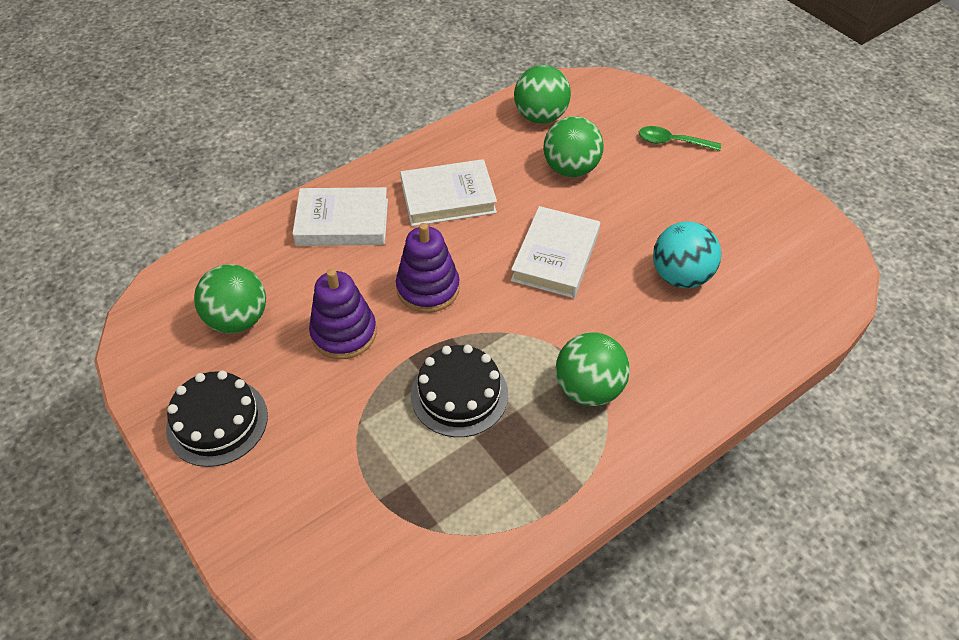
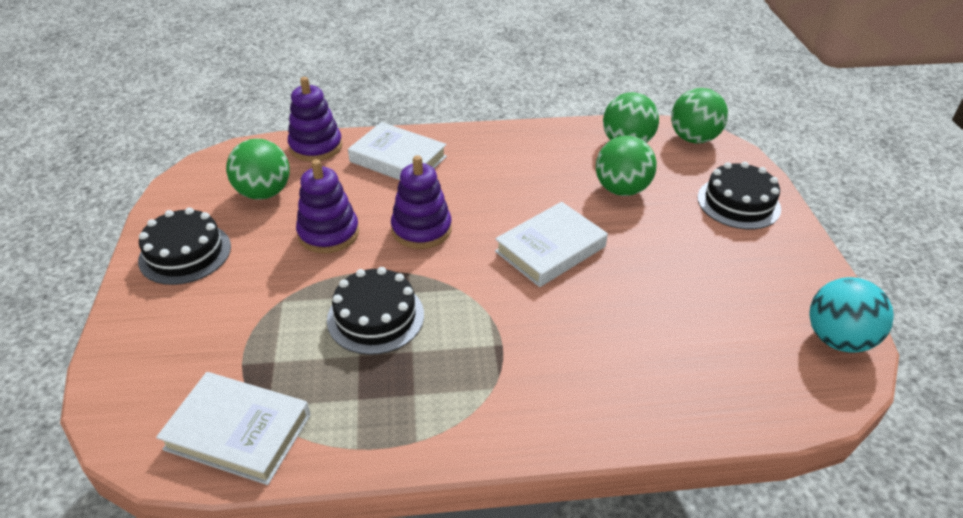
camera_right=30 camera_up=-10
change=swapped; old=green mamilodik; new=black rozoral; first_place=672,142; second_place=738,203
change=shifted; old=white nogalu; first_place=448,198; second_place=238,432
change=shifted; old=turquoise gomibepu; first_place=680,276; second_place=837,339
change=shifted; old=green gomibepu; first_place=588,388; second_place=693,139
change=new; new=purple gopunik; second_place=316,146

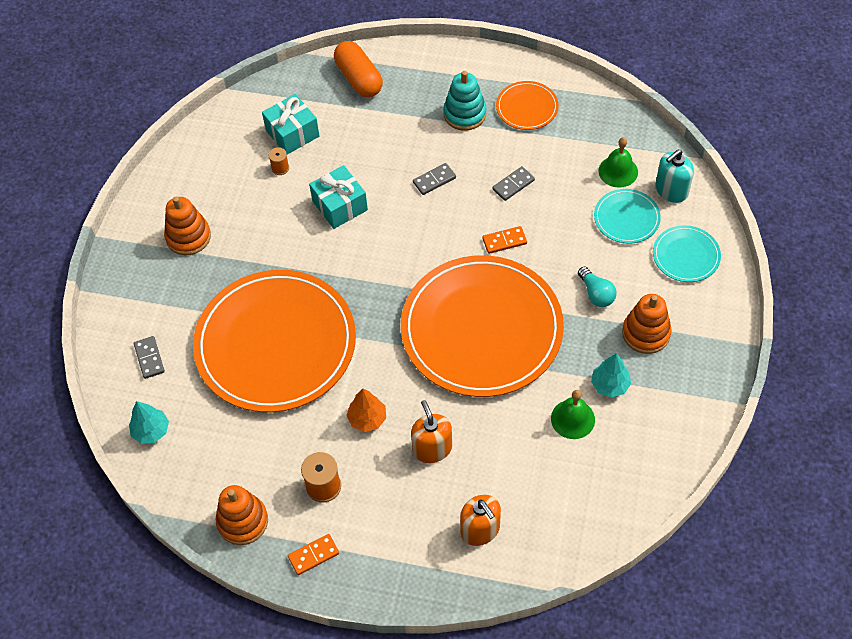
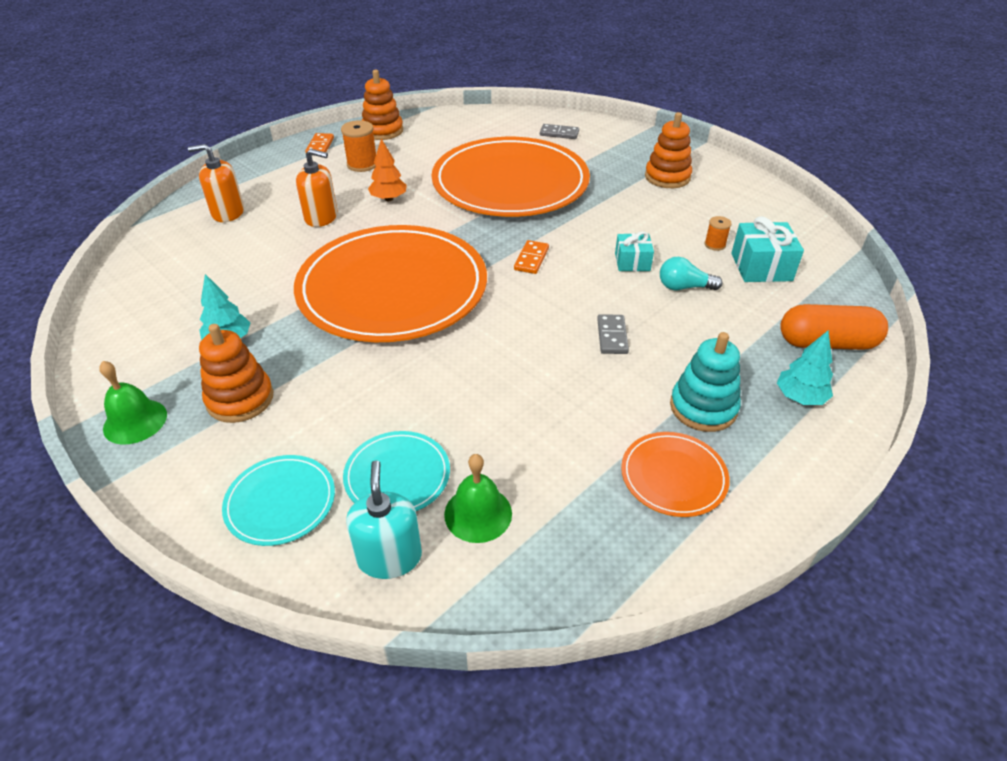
camera_right=120 camera_up=-15
change=scaled; old=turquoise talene; first_place=340,206; second_place=632,262; factor=0.65
change=gone; old=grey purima; first_place=513,185
change=shifted; old=orange purima; first_place=504,241; second_place=531,259
change=shifted; old=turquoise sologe; first_place=596,293; second_place=684,287
change=shifted; old=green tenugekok; first_place=572,419; second_place=135,421
change=shifted; old=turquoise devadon; first_place=151,431; second_place=800,397

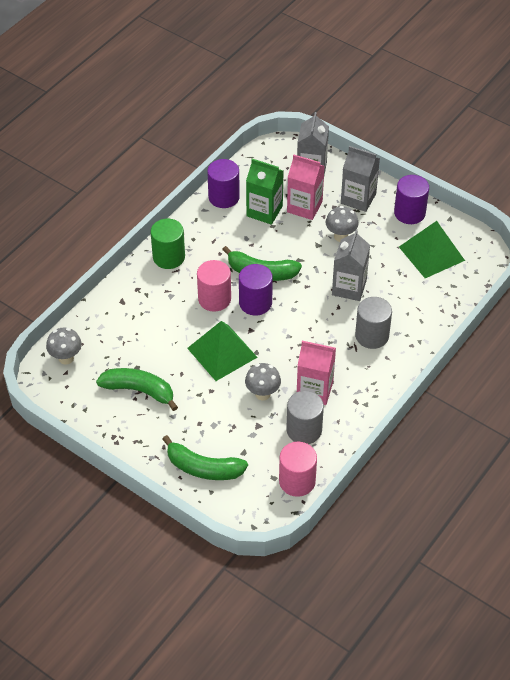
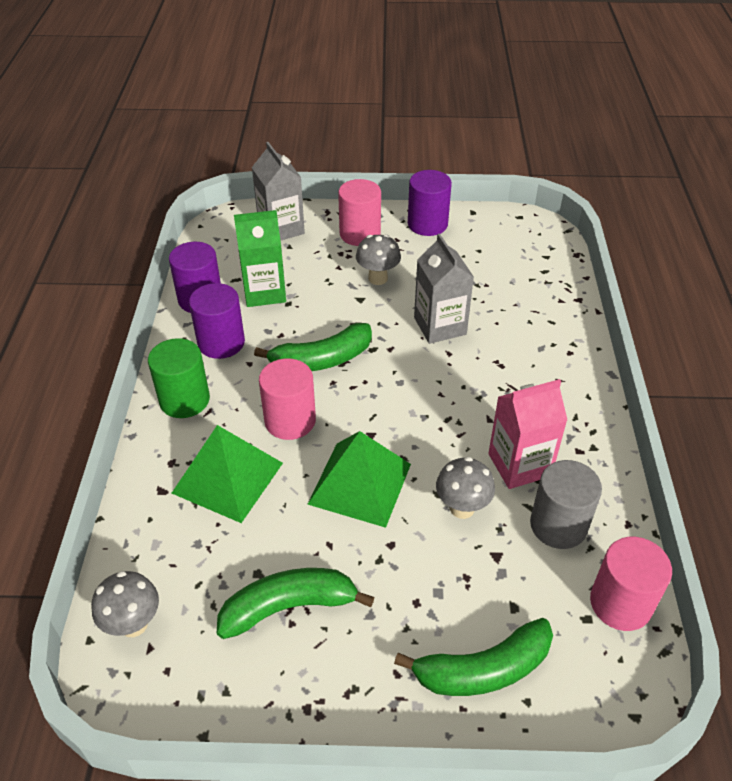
camera_right=-35 camera_up=-5
change=swapped; old=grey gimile; new=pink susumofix; first_place=358,198; second_place=360,234
change=gone; old=pink gimile; first_place=304,207
change=shifted; old=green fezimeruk; first_place=431,253; second_place=227,478
change=shifted; old=purple susumofix; first_place=255,303; second_place=221,342
change=gone; old=grey susumofix; first_place=372,336

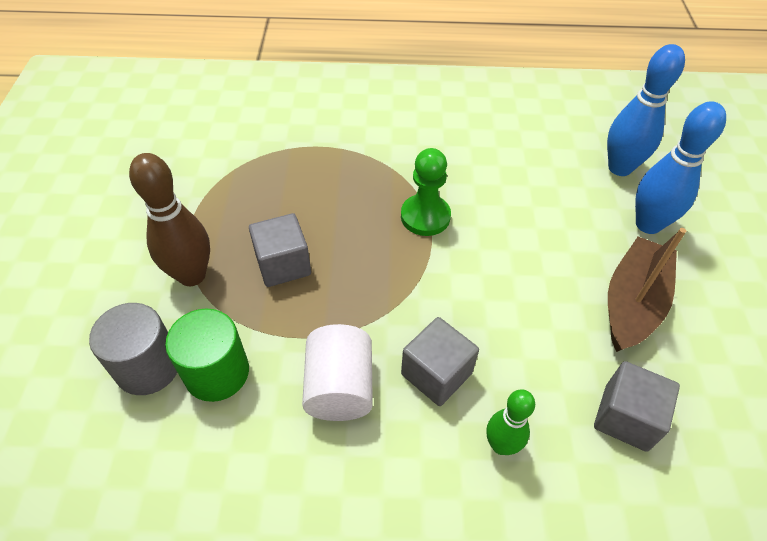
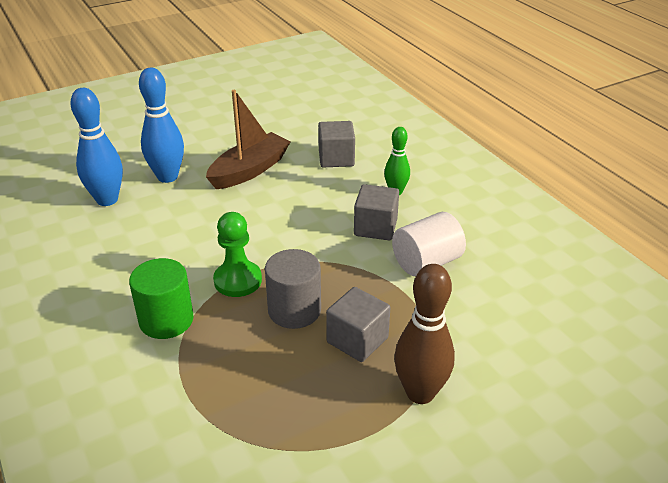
camera_right=-120 camera_up=-15
change=rotated; old=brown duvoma; first_place=632,303; second_place=249,170; degrees=135
change=shifted; old=grey susumofix; first_place=148,367; second_place=294,310
change=shifted; old=green susumofix; first_place=217,372; second_place=166,320

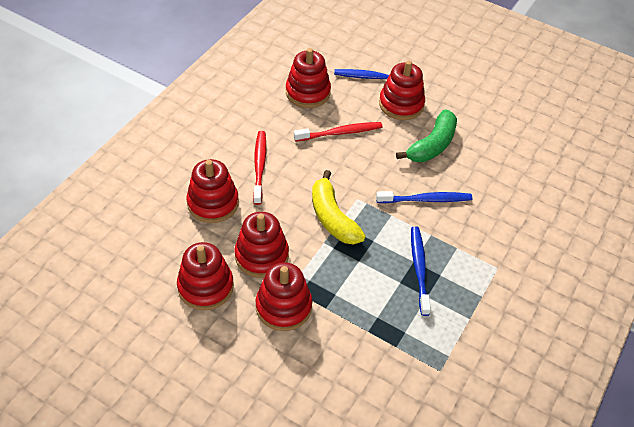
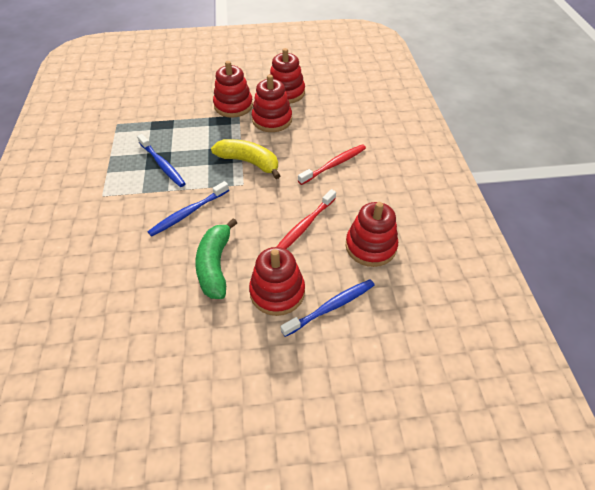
camera_right=145 camera_up=0
change=rotated; old=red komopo; first_place=259,166; second_place=334,165; degrees=-90
change=gone; old=red gopunik; first_place=213,203

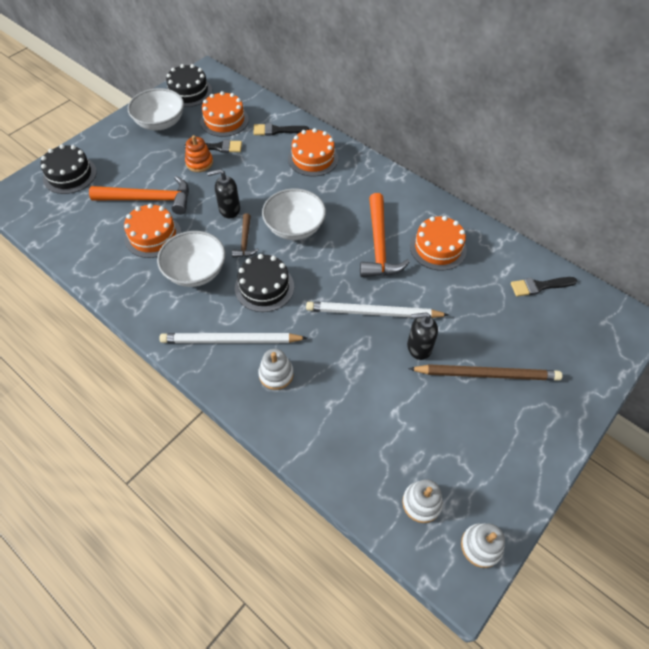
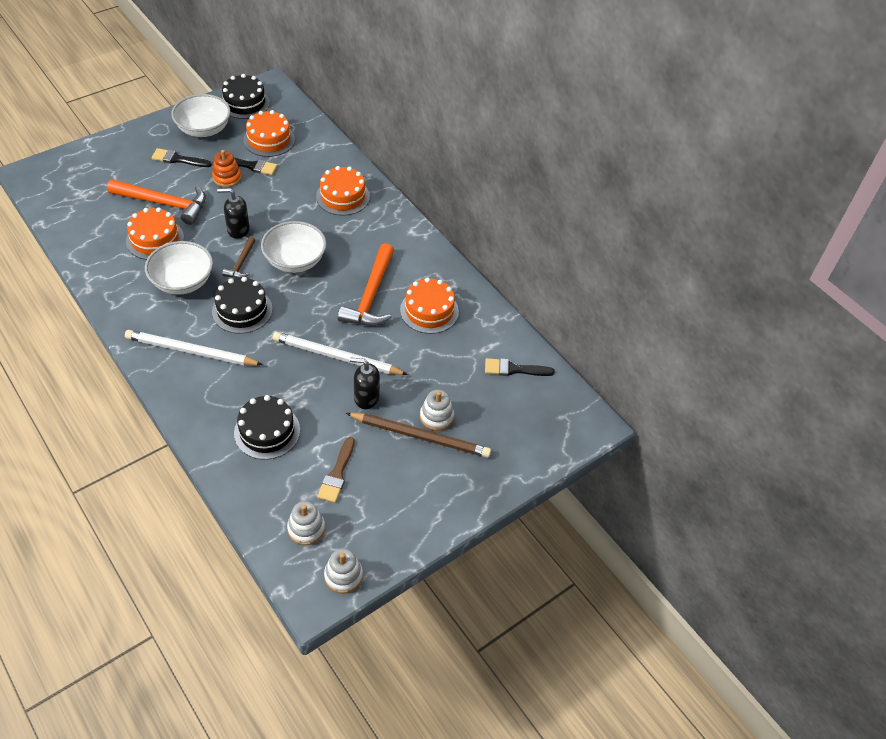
camera_right=10 camera_up=-5
change=shifted; old=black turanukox; first_place=277,130; second_place=178,159
change=shifted; old=black rozoral; first_place=70,175; second_place=267,431
change=shifted; old=white gopunik; first_place=276,374; second_place=436,417
change=new; new=brown turanukox; second_place=337,474

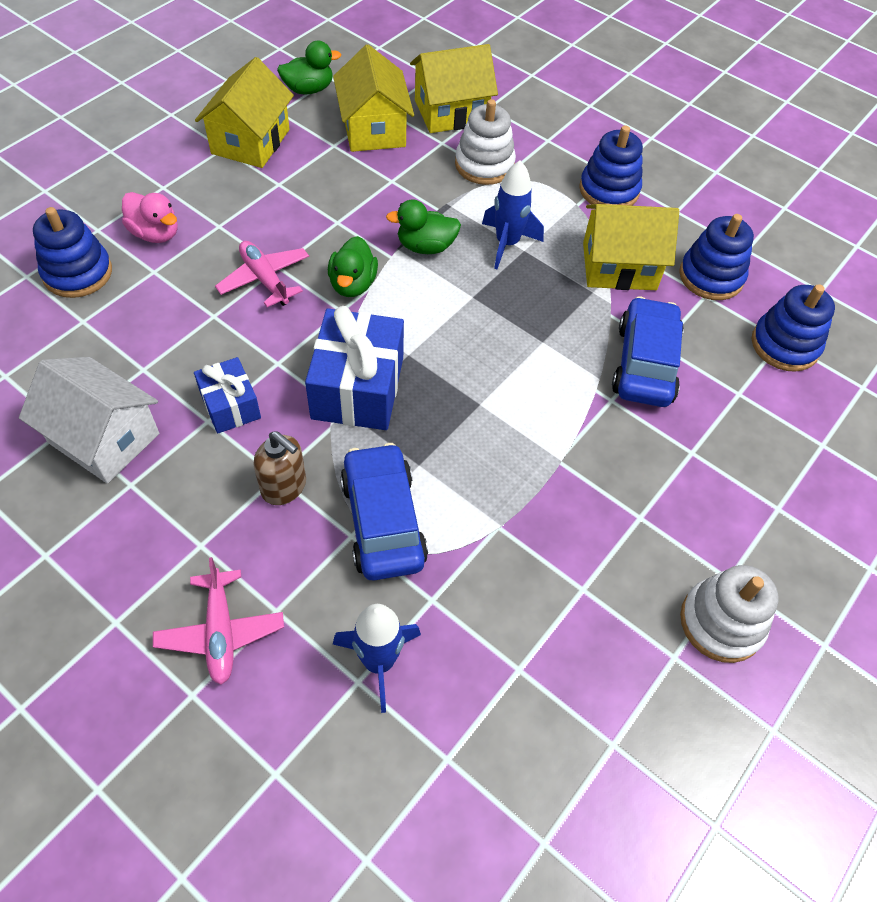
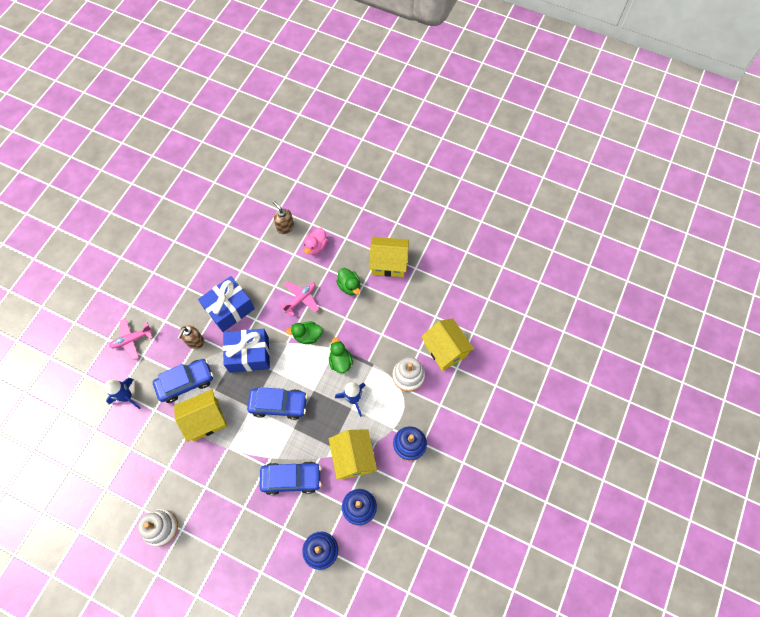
camera_right=80 camera_up=10
change=shifted; old=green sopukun; first_place=309,89; second_place=349,286
change=shifted; old=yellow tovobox; first_place=373,129; second_place=205,419
change=swapped; old=blue gopunik; new=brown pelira; first_place=77,273; second_place=285,227
change=gone; old=white tovobox; first_place=104,438
change=scaled; old=blue talene; first_place=230,405; second_place=229,309; factor=1.73
change=new; new=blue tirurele; second_place=278,404

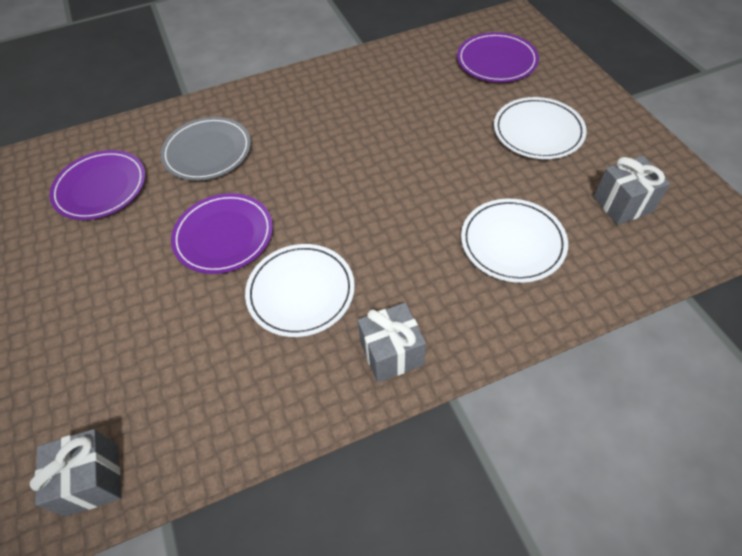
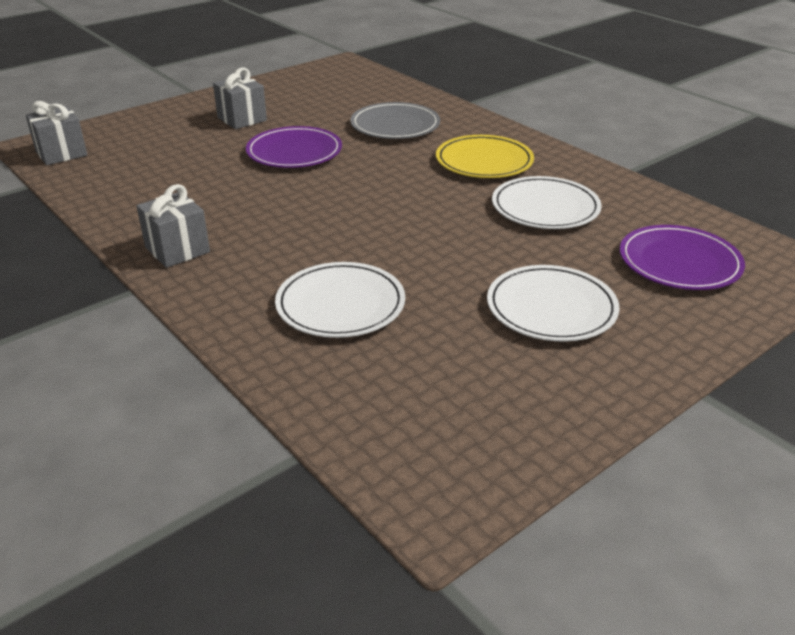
camera_right=70 camera_up=-20
change=gone; old=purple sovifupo; first_place=101,188
change=shifted; old=grey talene; first_place=622,204; second_place=242,119
change=shifted; old=white sovifupo; first_place=301,292; second_place=545,208
change=new; new=yellow sovifupo; second_place=484,161

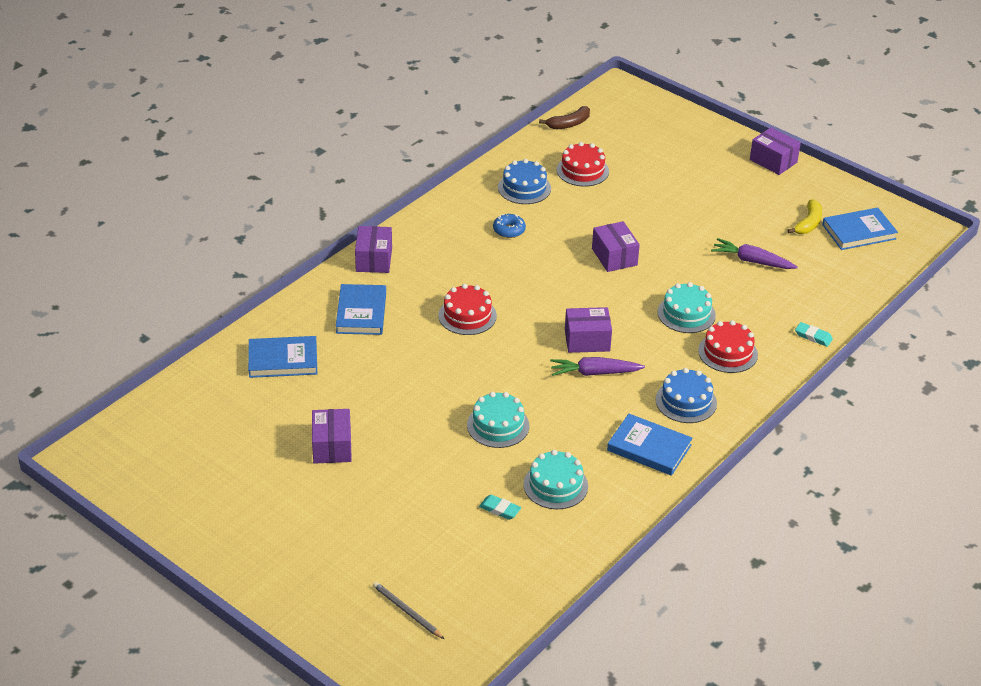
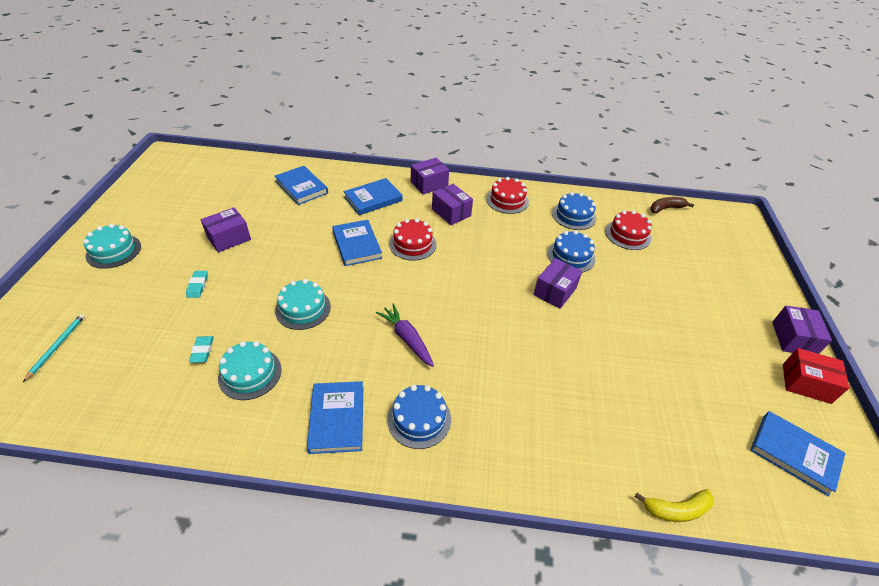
camera_right=55 camera_up=5
change=rotated; old=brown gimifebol; first_place=569,124; second_place=666,208; degrees=135
change=shifted; old=yellow gimifebol; first_place=808,223; second_place=676,509
change=gone; old=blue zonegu; first_place=509,230
change=gone; old=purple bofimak; first_place=752,261
change=shifted; old=turquoise rozoral; first_place=686,314; second_place=113,251
change=shifted; old=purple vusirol; first_place=587,340; second_place=451,212
change=shifted; old=red rozoral; first_place=728,352; second_place=507,200
change=shifted; old=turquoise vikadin; first_place=813,336; second_place=197,286
change=repainted; old=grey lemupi; new=turquoise lemupi; first_place=407,611; second_place=57,346
change=new; new=blue nogalu; second_place=357,245
change=new; new=blue rozoral; second_place=571,256
change=new; new=red vusirol; second_place=806,383

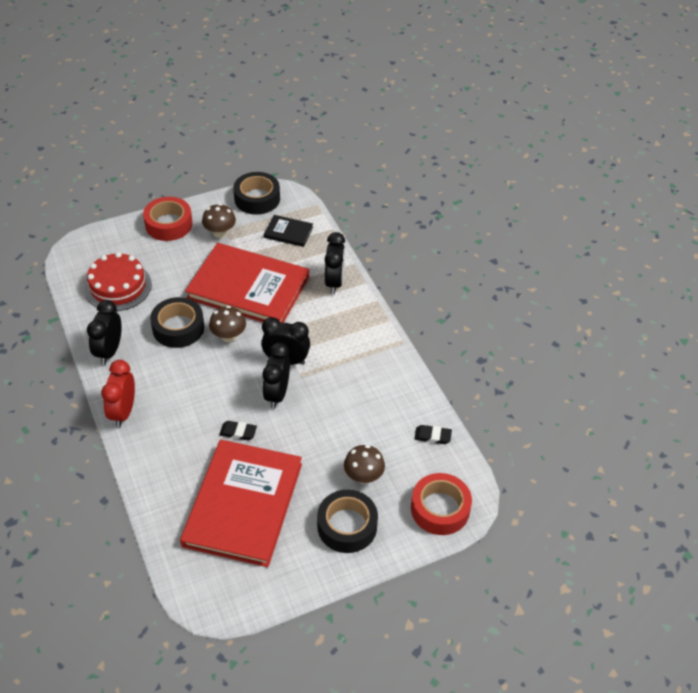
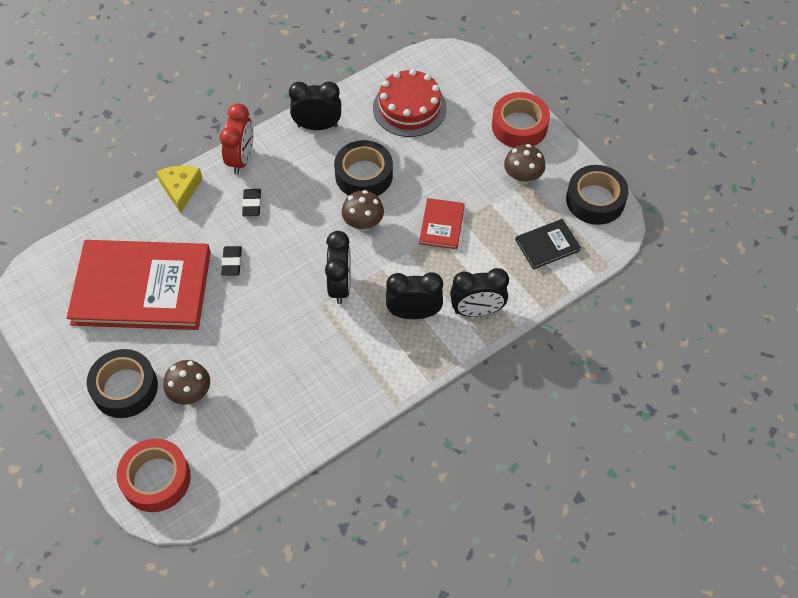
camera_right=80 camera_up=10
change=rotated; old=black nogalu; first_place=288,232; second_place=547,245; degrees=60
change=scaled; old=red nogalu; first_place=248,288; second_place=442,225; factor=0.43
change=shifted; old=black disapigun; first_place=277,394; second_place=414,313
change=rotated; old=red disapigun; first_place=123,412; second_place=241,159; degrees=105
change=shifted; old=black vikadin; first_place=432,436; second_place=252,204
change=new; new=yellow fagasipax; second_place=181,189

